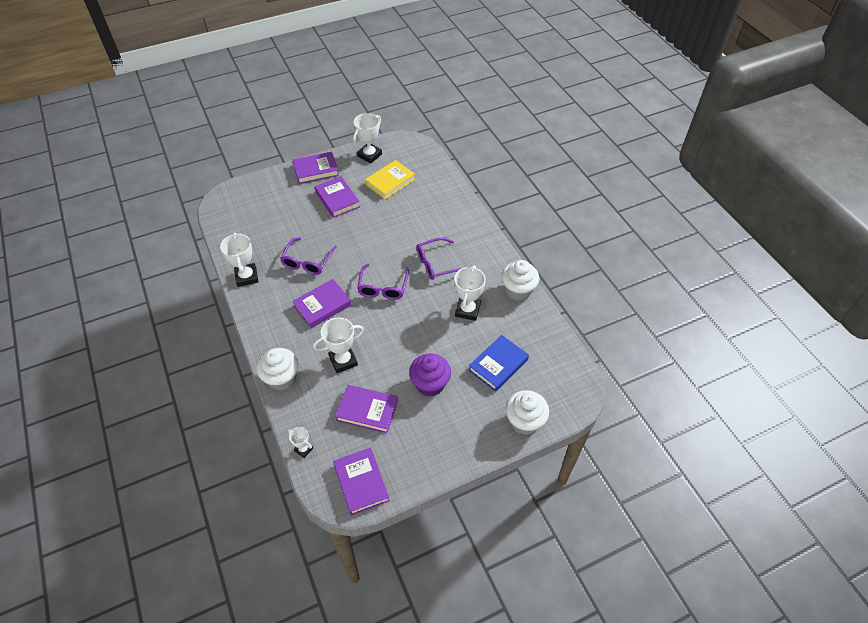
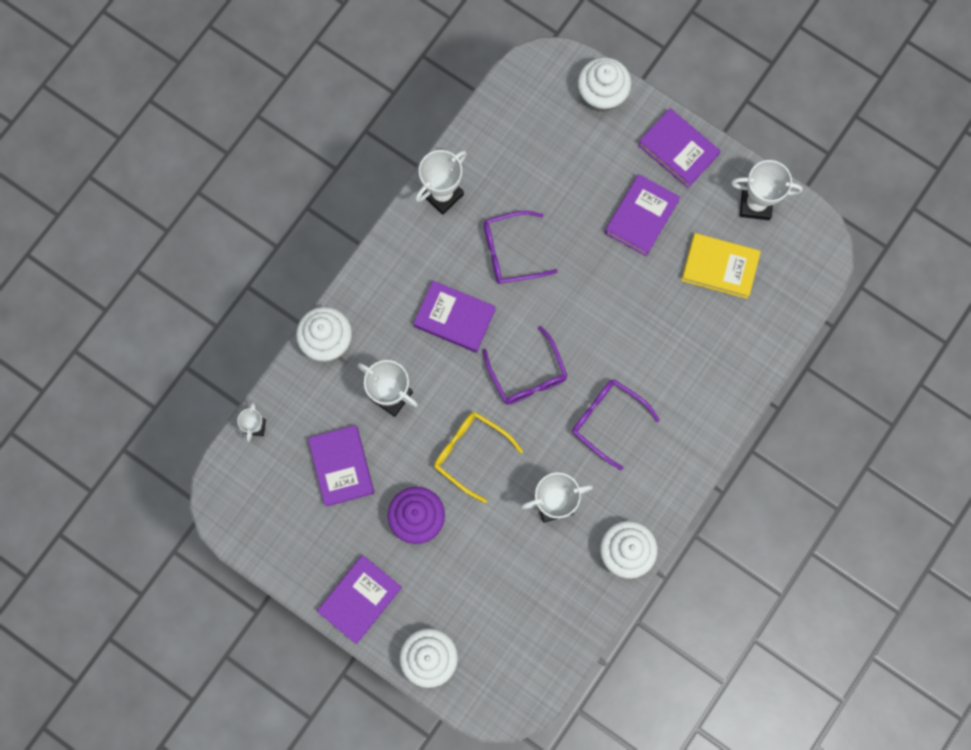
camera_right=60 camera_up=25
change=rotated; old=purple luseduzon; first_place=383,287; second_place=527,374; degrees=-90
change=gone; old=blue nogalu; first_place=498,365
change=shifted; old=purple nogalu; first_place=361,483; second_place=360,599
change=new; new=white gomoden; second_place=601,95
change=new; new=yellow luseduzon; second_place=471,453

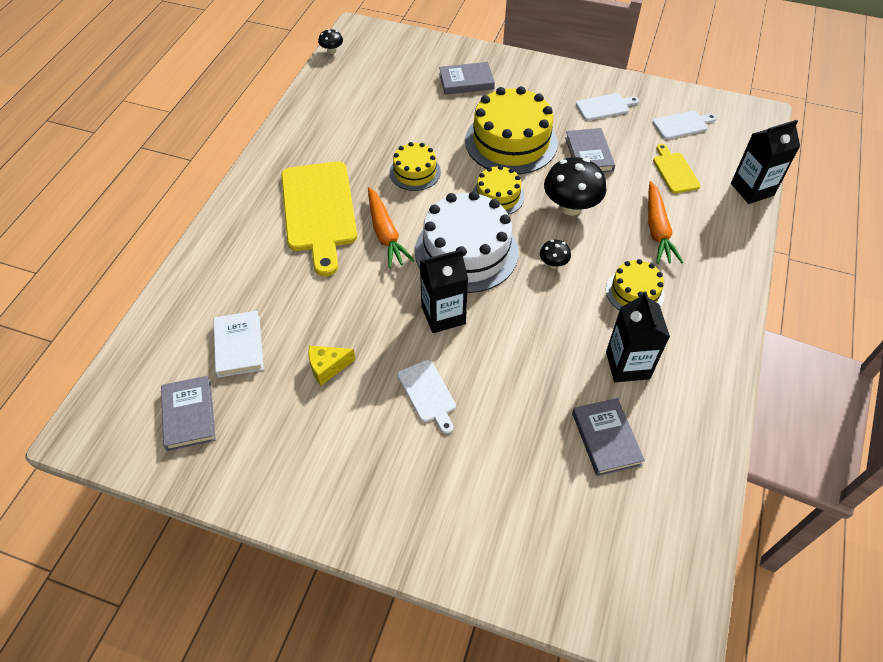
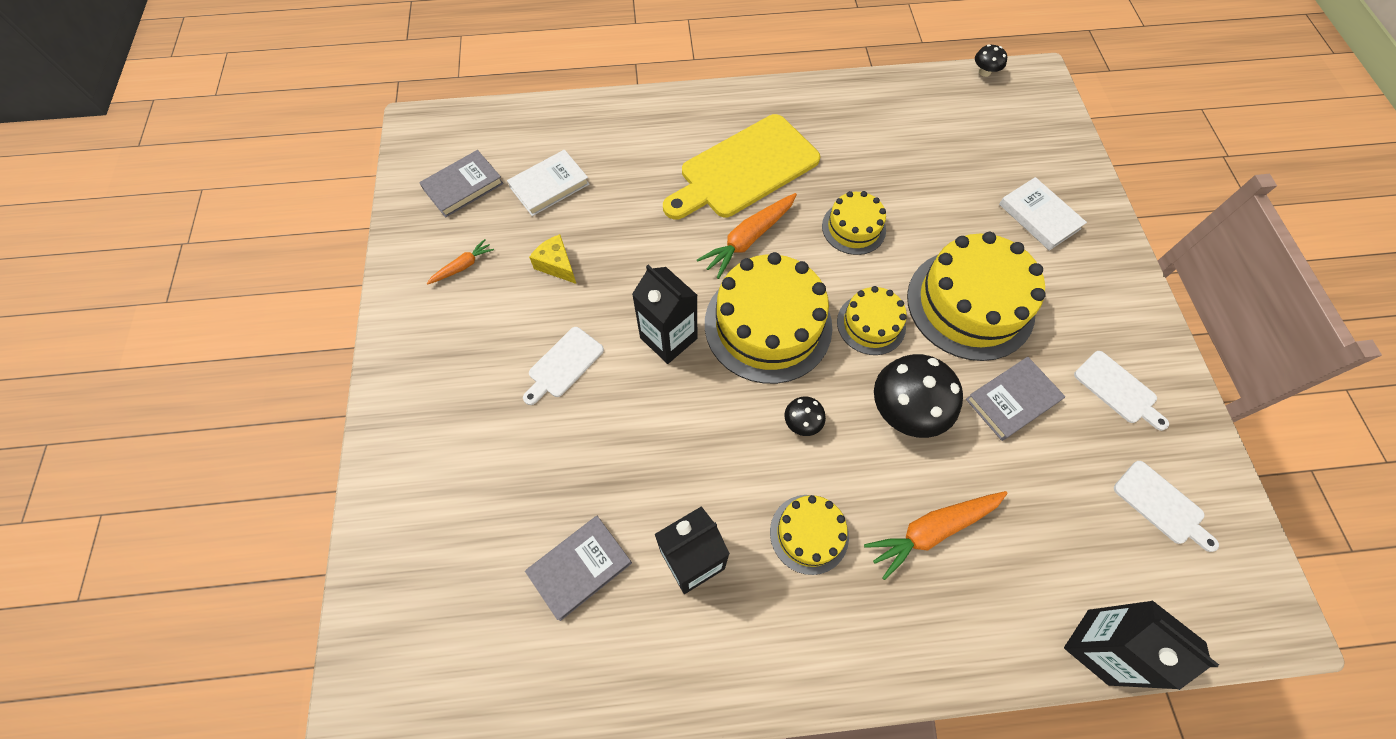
camera_right=65 camera_up=10
change=repainted; old=grey nogalu; new=white nogalu; first_place=466,81; second_place=1039,216
change=gone; old=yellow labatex; first_place=674,171
change=repainted; old=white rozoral; new=yellow rozoral; first_place=466,251; second_place=768,325
change=new; new=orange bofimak; second_place=463,266

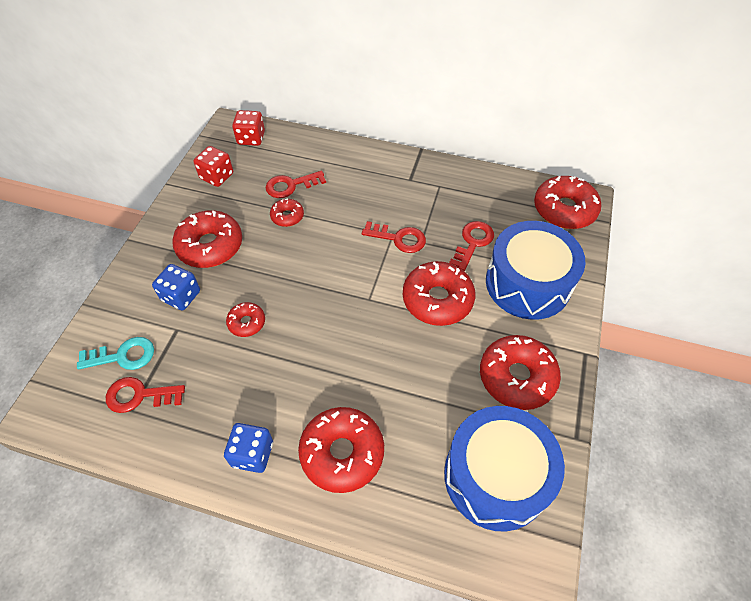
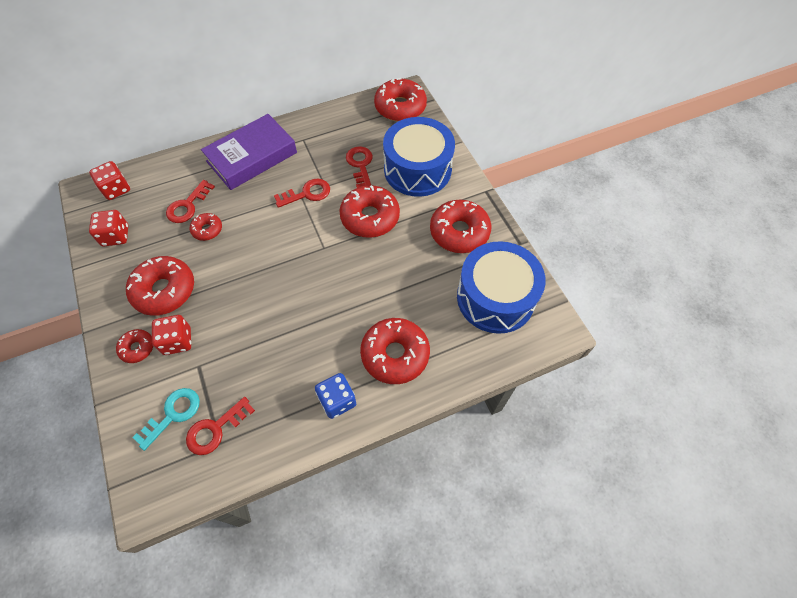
camera_right=-40 camera_up=5
change=repainted; old=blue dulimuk; new=red dulimuk; first_place=181,296; second_place=177,341
change=shifted; old=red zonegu; first_place=246,322; second_place=137,348
change=new; new=purple nogalu; second_place=252,157

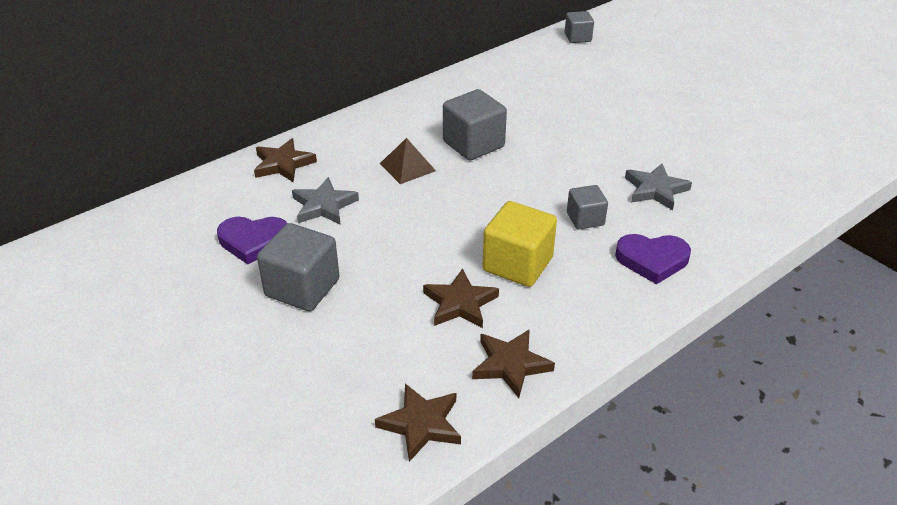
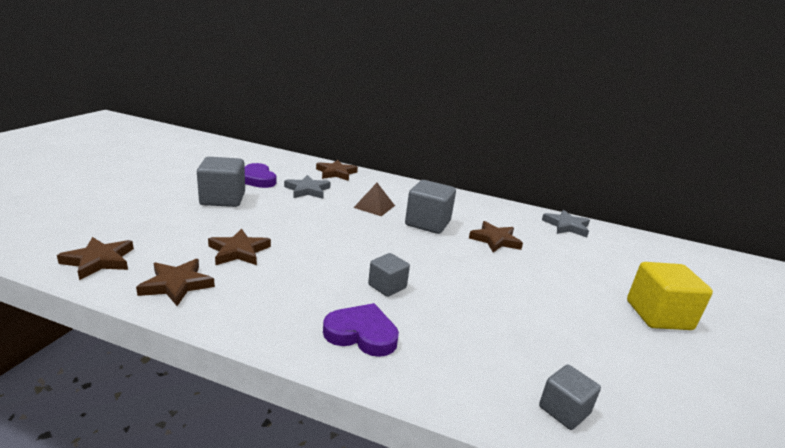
camera_right=55 camera_up=-15
change=shifted; old=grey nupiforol; first_place=578,37; second_place=564,410
change=shifted; old=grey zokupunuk; first_place=655,190; second_place=566,226
change=shifted; old=yellow nupiforol; first_place=517,264; second_place=658,315
change=rotated; old=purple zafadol; first_place=652,260; second_place=361,334; degrees=135
change=new; new=brown zokupunuk; second_place=495,240

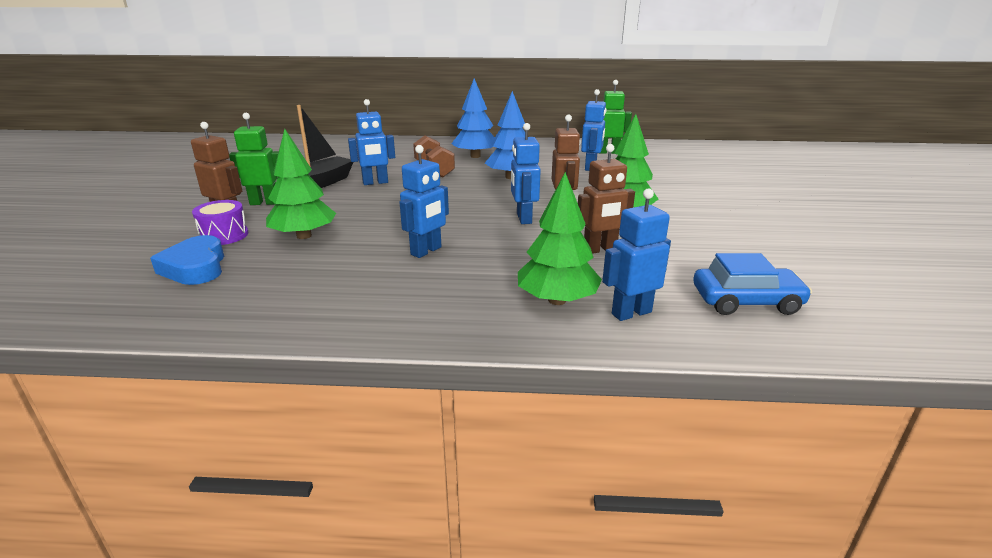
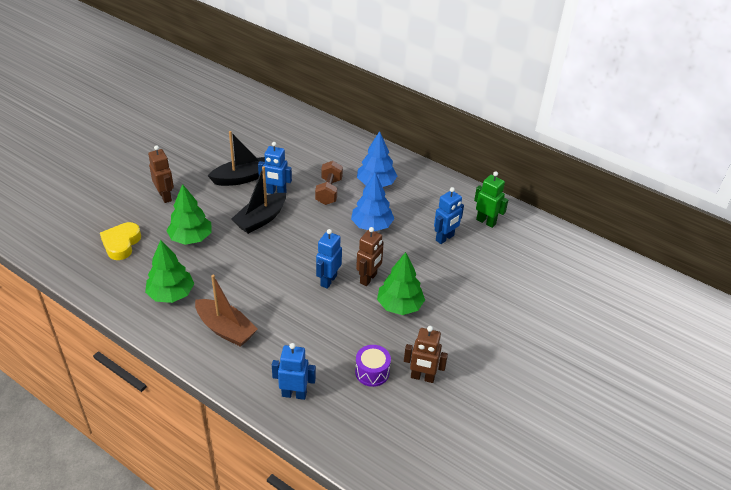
camera_right=30 camera_up=15
change=gone; old=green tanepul; first_place=264,203
change=shifted; old=brown tanepul; first_place=600,250; second_place=422,377
change=gone; old=blue tanepul; first_place=426,251
change=shifted; old=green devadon; first_place=557,300; second_place=171,294
change=shifted; old=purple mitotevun; first_place=224,235; second_place=372,372
change=repainted; old=blue zafadol; new=yellow zafadol; first_place=195,267; second_place=121,244
change=gone; old=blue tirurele; first_place=746,301
change=new; new=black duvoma; second_place=261,219
change=new; new=brown duvoma; second_place=226,329

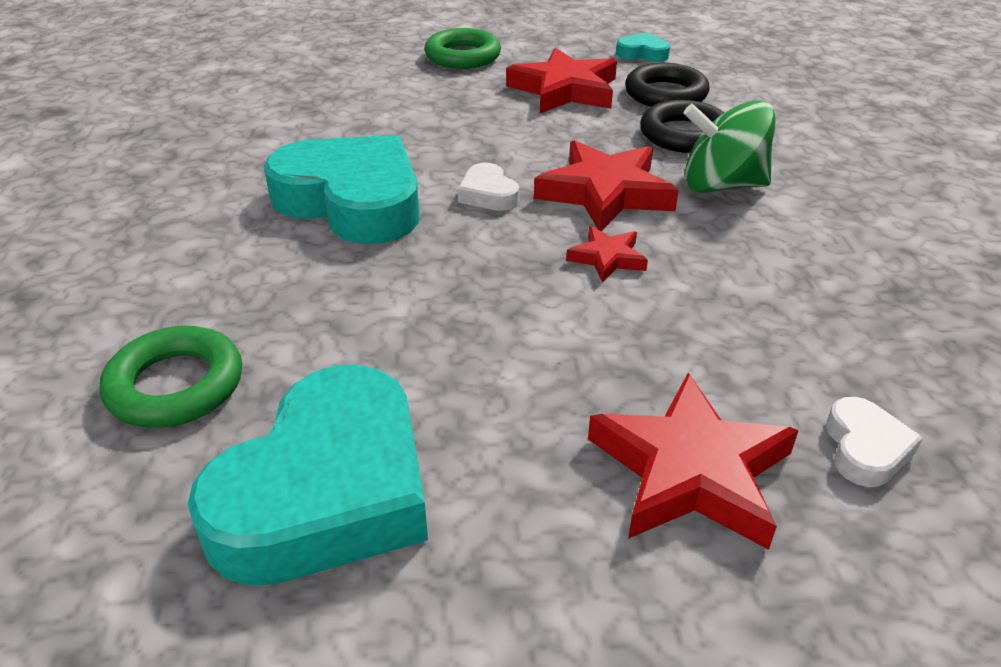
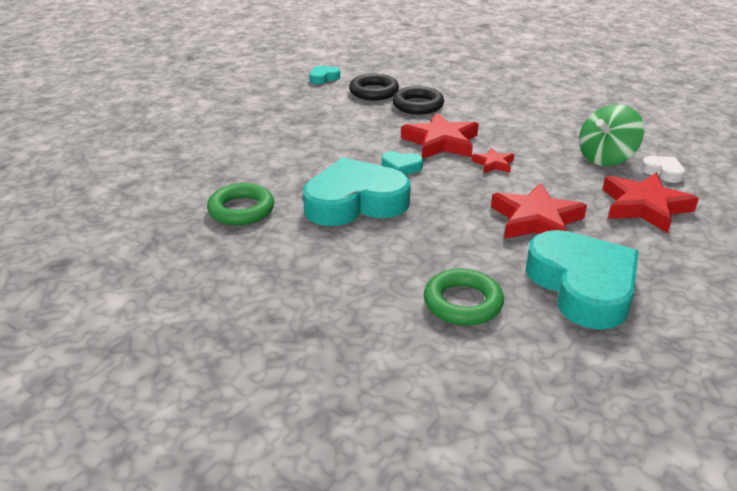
camera_right=-50 camera_up=-5
change=shifted; old=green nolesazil; first_place=463,56; second_place=241,210
change=shifted; old=red zokupunuk; first_place=565,90; second_place=536,220
change=shifted; old=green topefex; first_place=721,185; second_place=606,158
change=repainted; old=white zafadol; new=turquoise zafadol; first_place=488,194; second_place=401,167

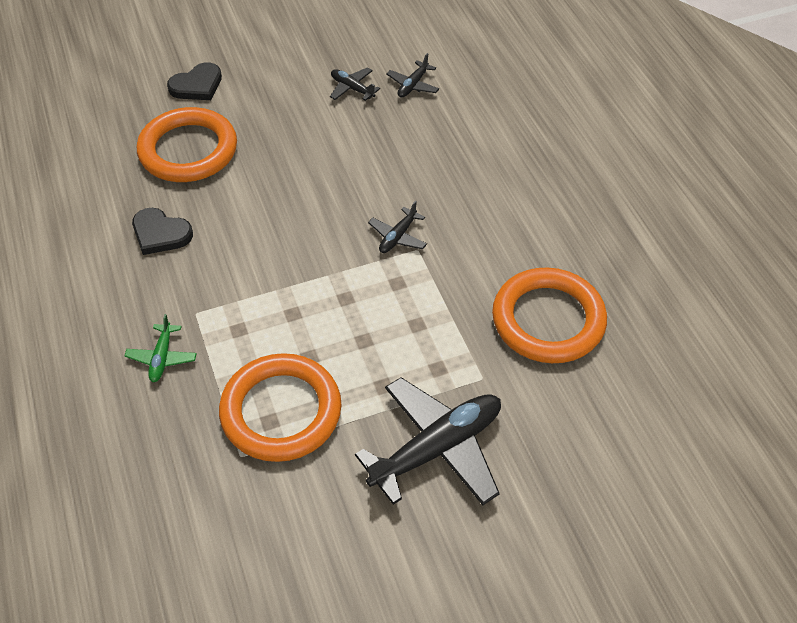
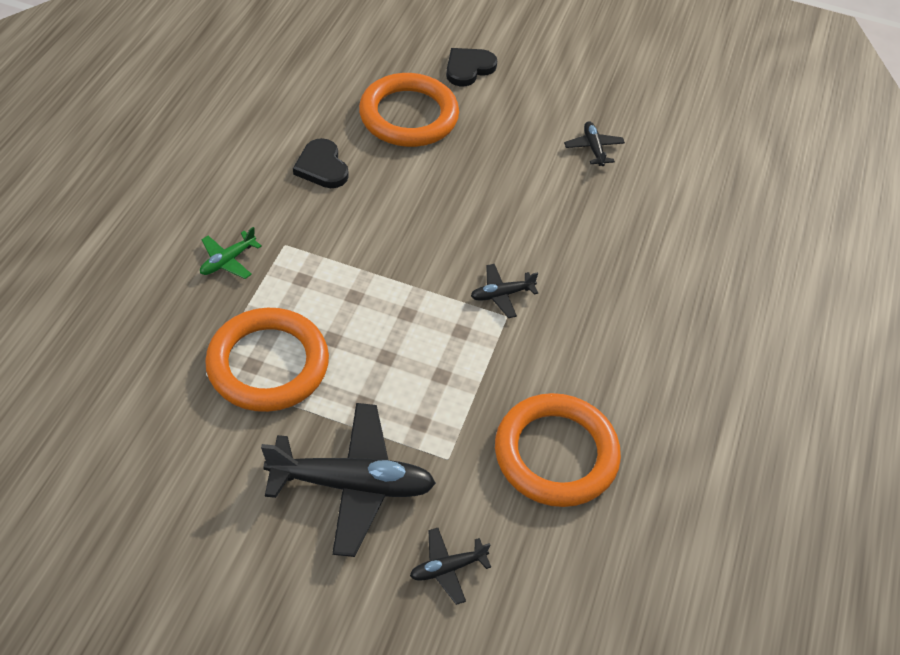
camera_right=35 camera_up=0
change=shifted; old=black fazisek; first_place=413,85; second_place=447,568
change=rotated; old=black zafadol; first_place=197,85; second_place=468,68; degrees=135

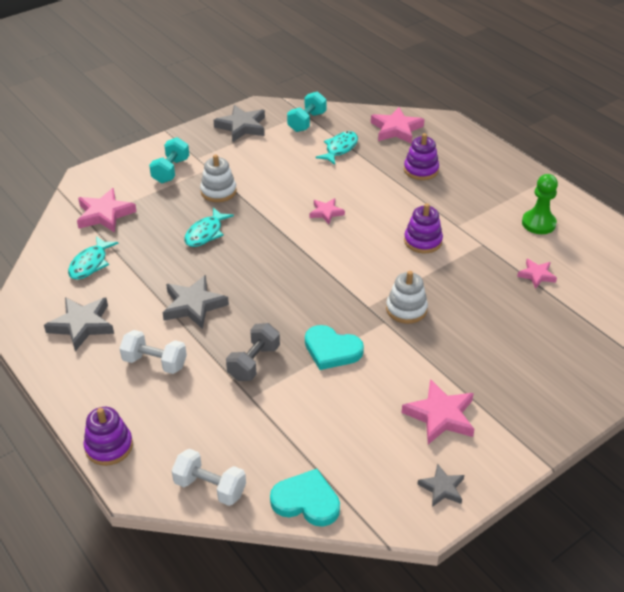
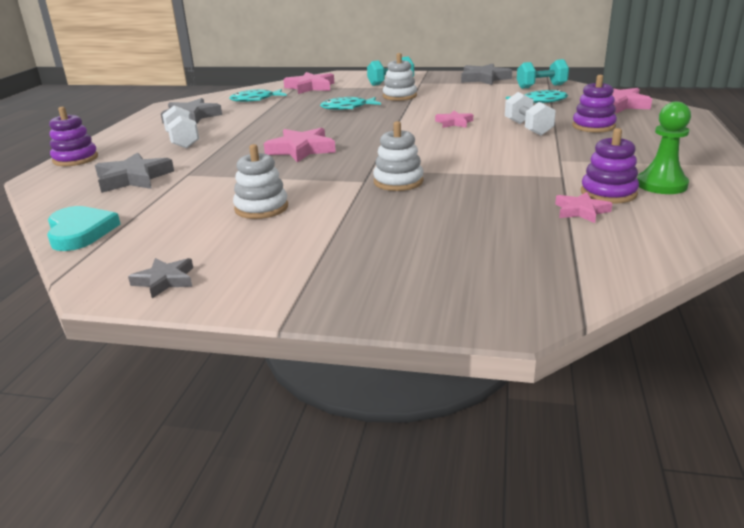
camera_right=50 camera_up=-15
change=shifted; old=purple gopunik; first_place=423,241; second_place=608,193
change=shifted; old=grey zokupunuk; first_place=193,305; second_place=133,178
change=gone; old=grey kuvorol; first_place=254,362
change=gone; old=turquoise zafadol; first_place=332,350
change=shifted; old=pink zokupunuk; first_place=440,416; second_place=301,150
change=shifted; old=white kuvorol; first_place=210,487; second_place=528,128
change=new; new=white gopunik; second_place=261,208

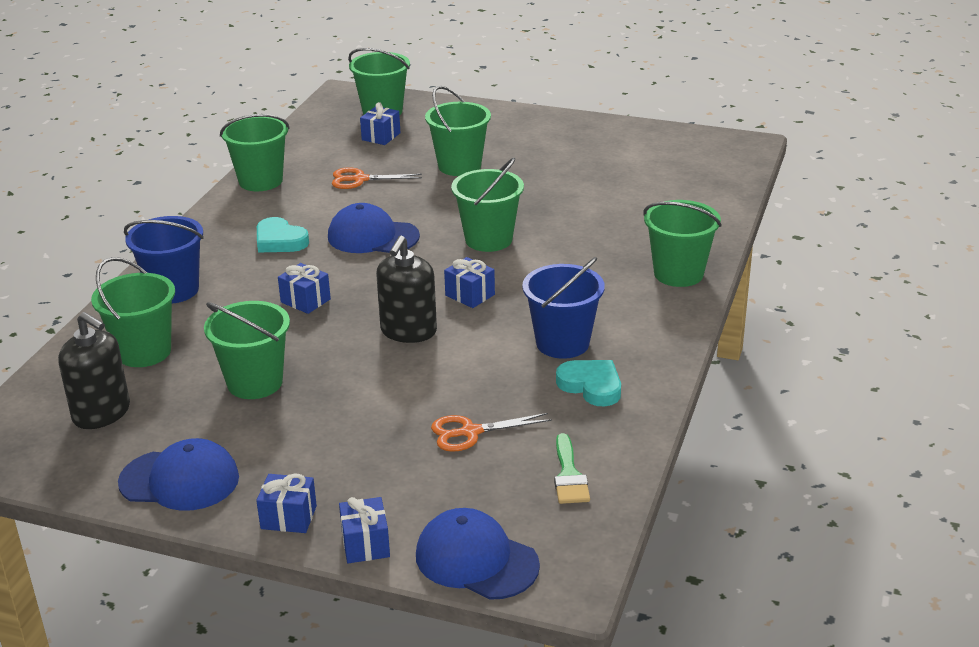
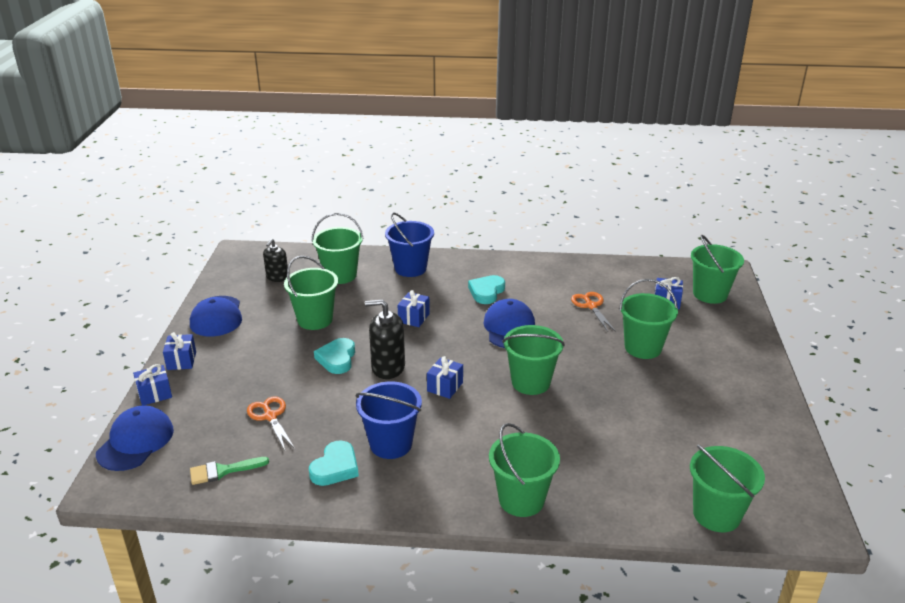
camera_right=75 camera_up=0
change=shifted; old=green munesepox; first_place=260,181; second_place=716,514
change=scaled; old=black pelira; first_place=101,413; second_place=277,277; factor=0.65
change=new; new=turquoise zafadol; second_place=337,359

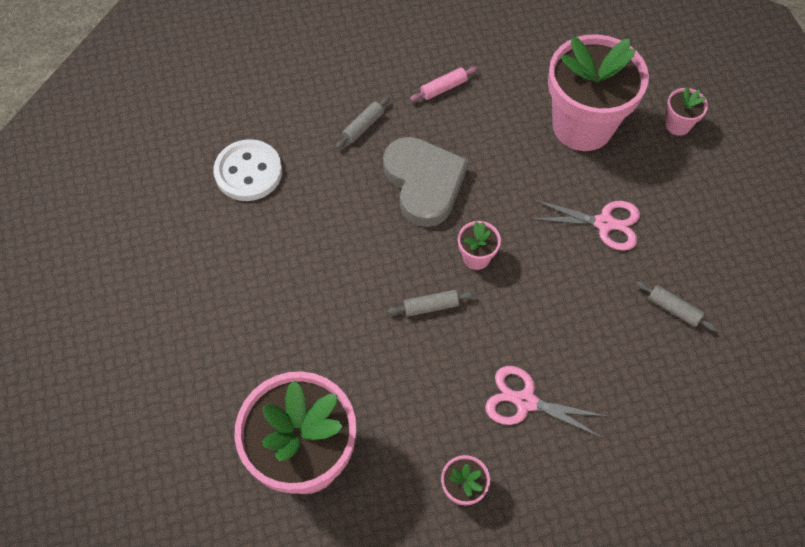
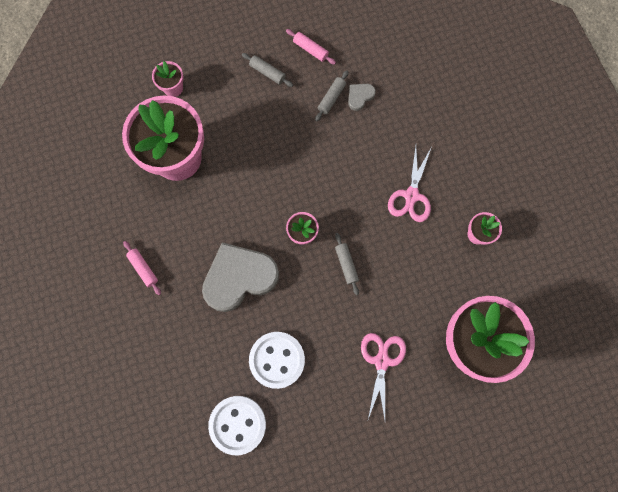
camera_right=-95 camera_up=15
change=shifted; old=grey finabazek; first_place=363,126; second_place=267,72
change=shifted; old=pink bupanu; first_place=604,223; second_place=381,361
change=new; new=pink finabazek; second_place=310,49
change=new; new=grey zafadol; second_place=360,96
change=new; new=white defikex; second_place=277,360

